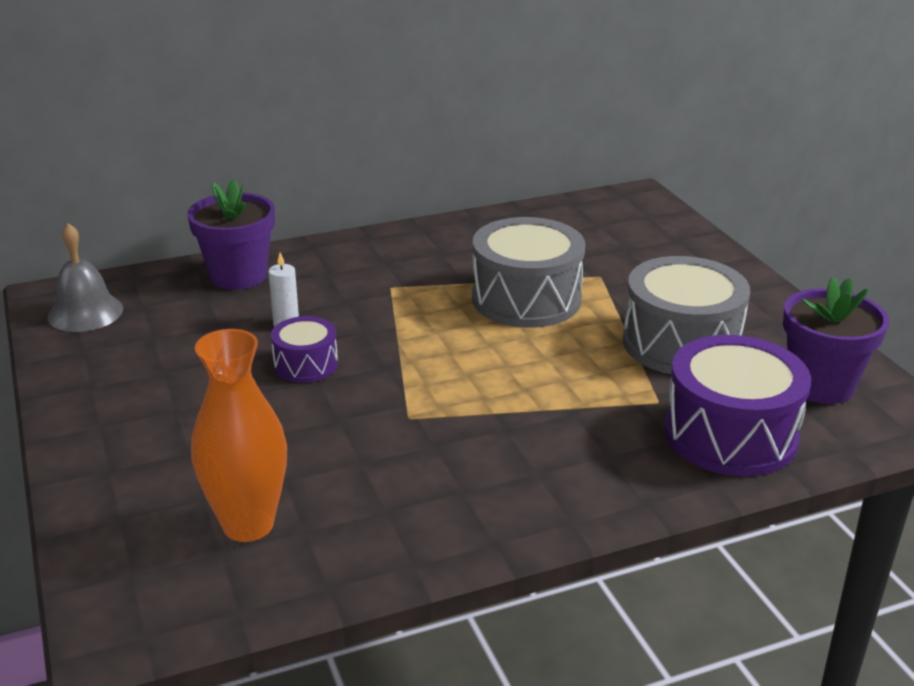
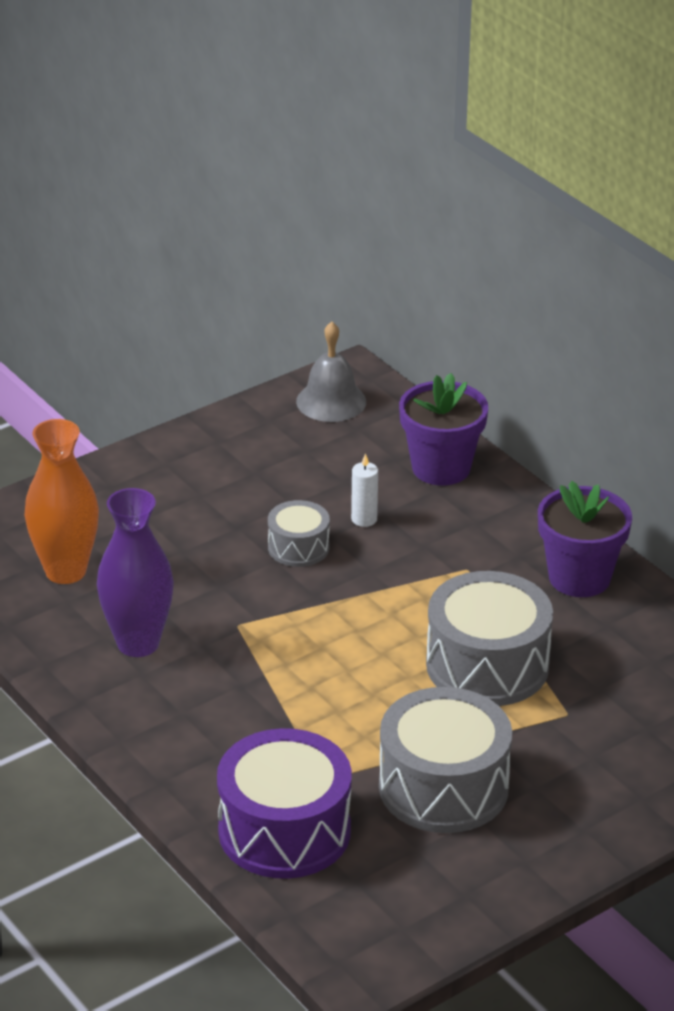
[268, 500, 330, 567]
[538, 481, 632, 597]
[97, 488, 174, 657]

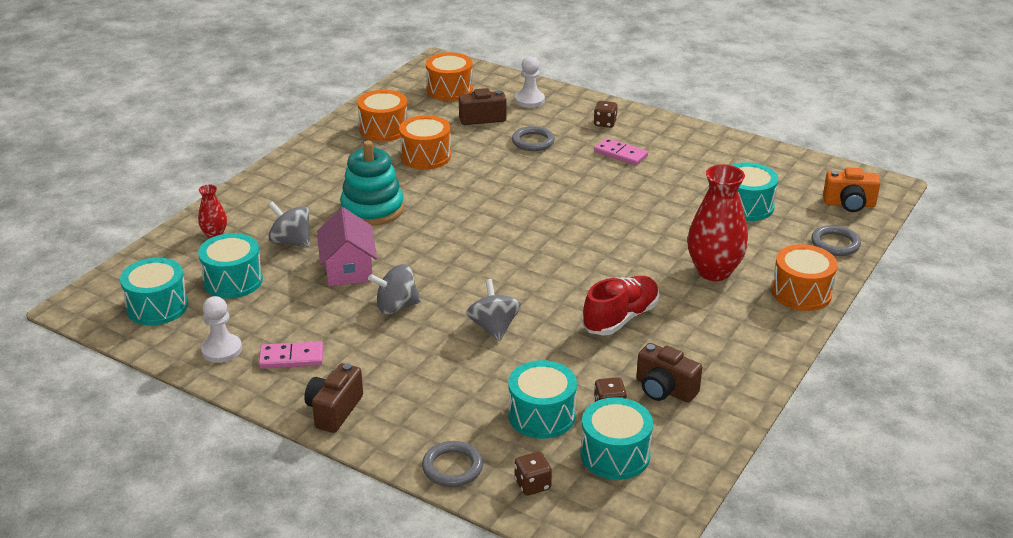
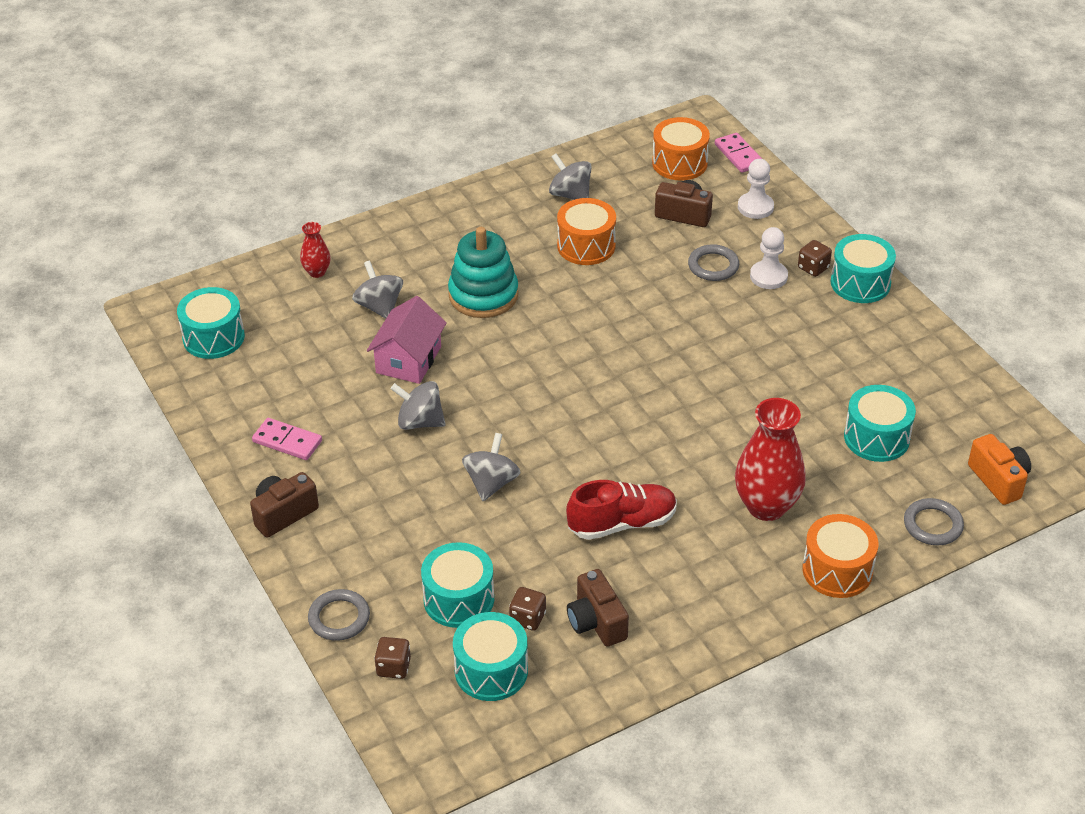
[831, 234, 896, 303]
[750, 227, 788, 289]
[549, 153, 592, 200]
[715, 133, 762, 173]
[968, 434, 1031, 505]

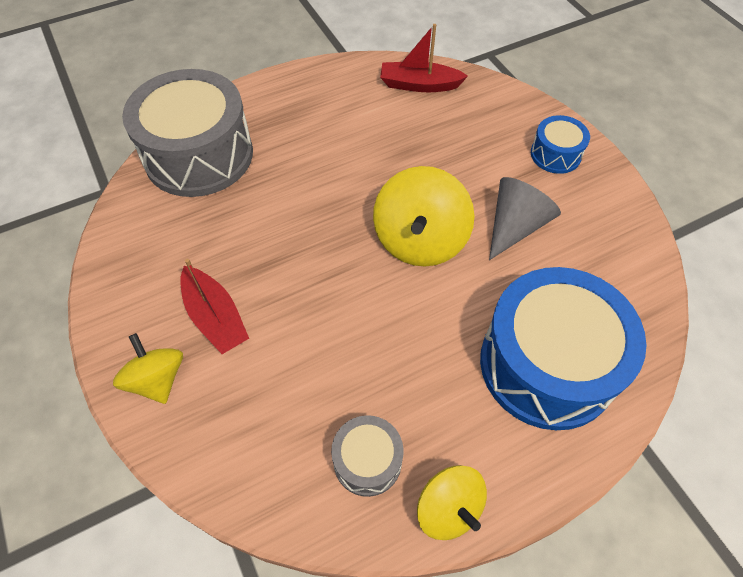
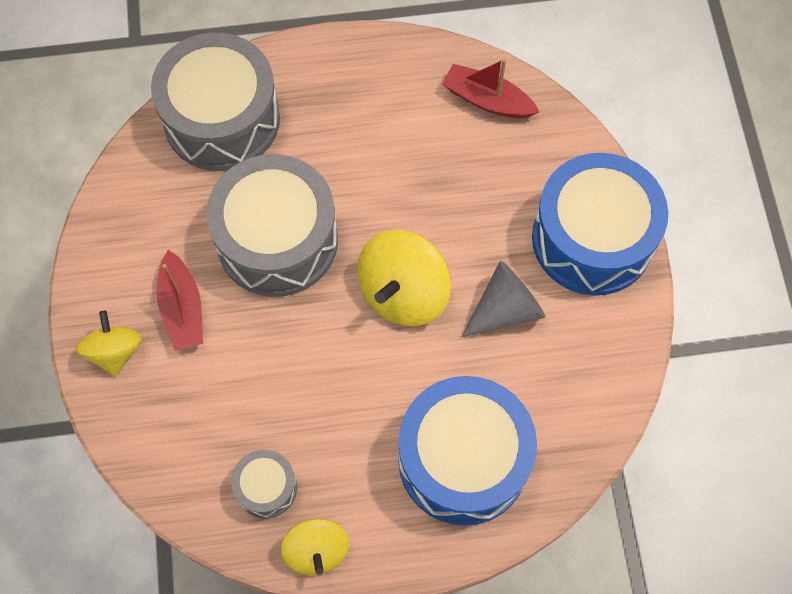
[532, 153, 668, 295]
[206, 154, 338, 297]

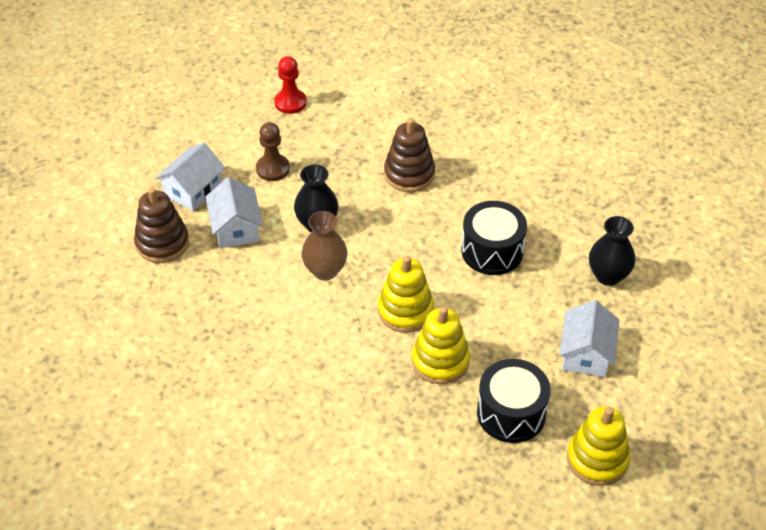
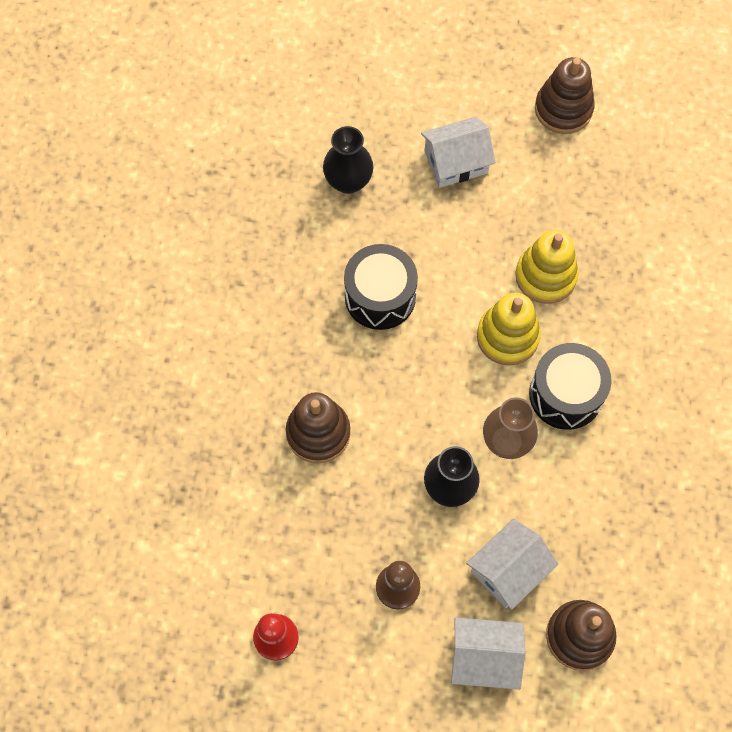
[529, 343, 612, 430]
[535, 57, 595, 134]

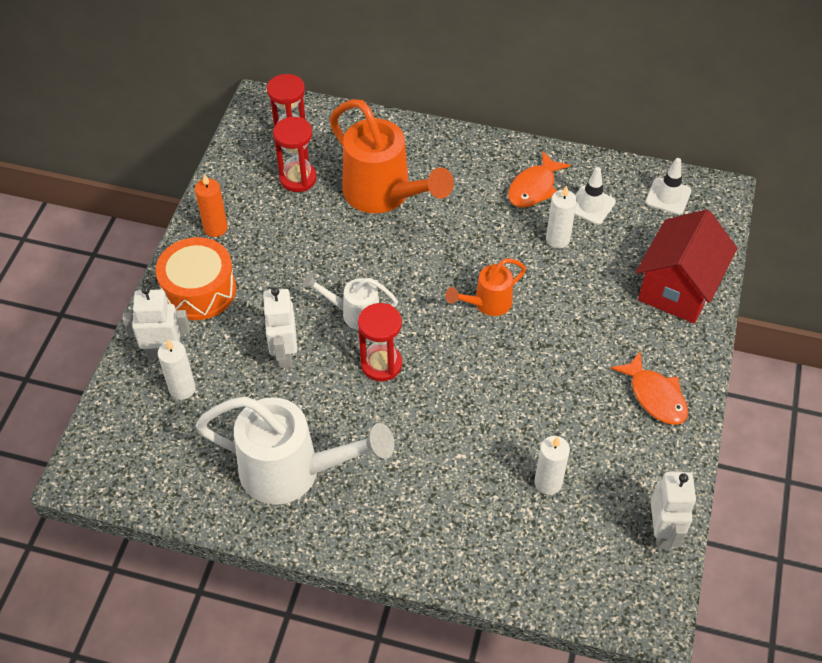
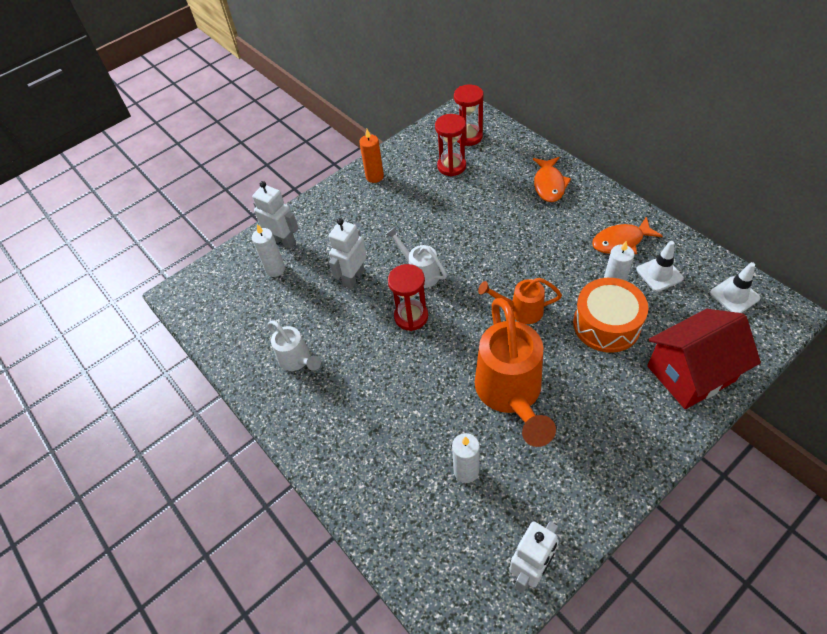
[573, 278, 648, 353]
[267, 321, 321, 371]
[475, 298, 556, 447]
[533, 157, 571, 202]

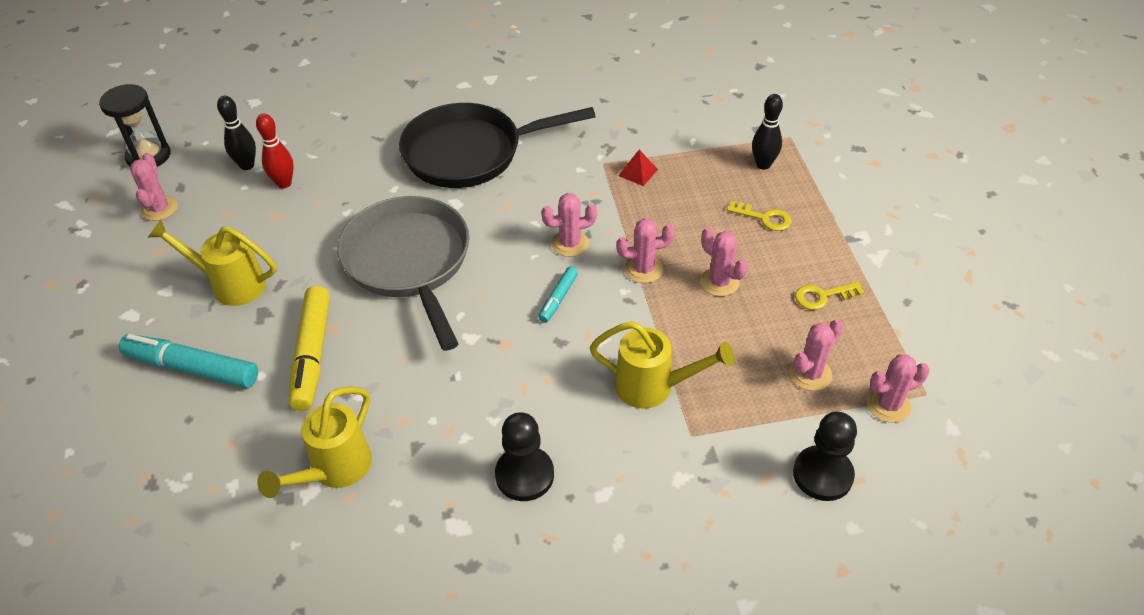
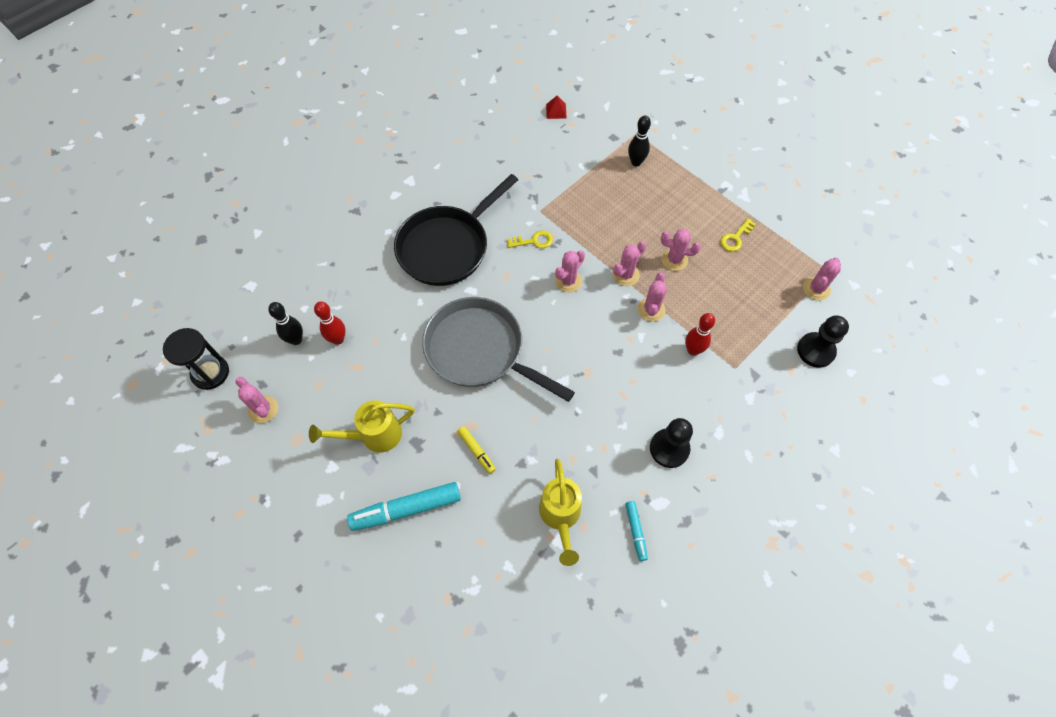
[457, 426, 496, 474]
[625, 501, 648, 561]
[685, 313, 715, 356]
[546, 96, 567, 119]
[507, 230, 553, 248]
[638, 272, 667, 322]

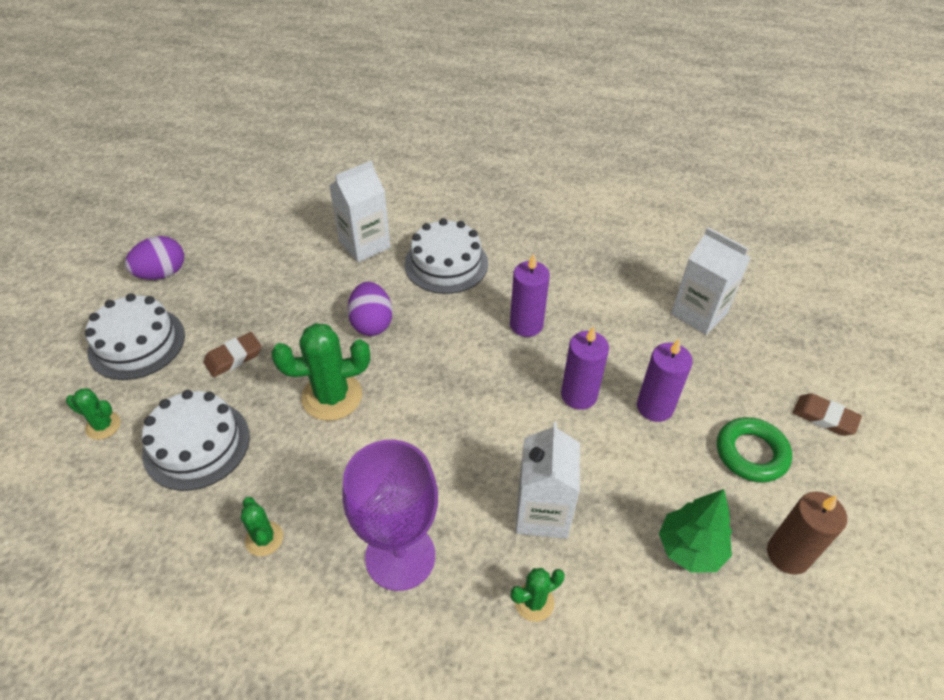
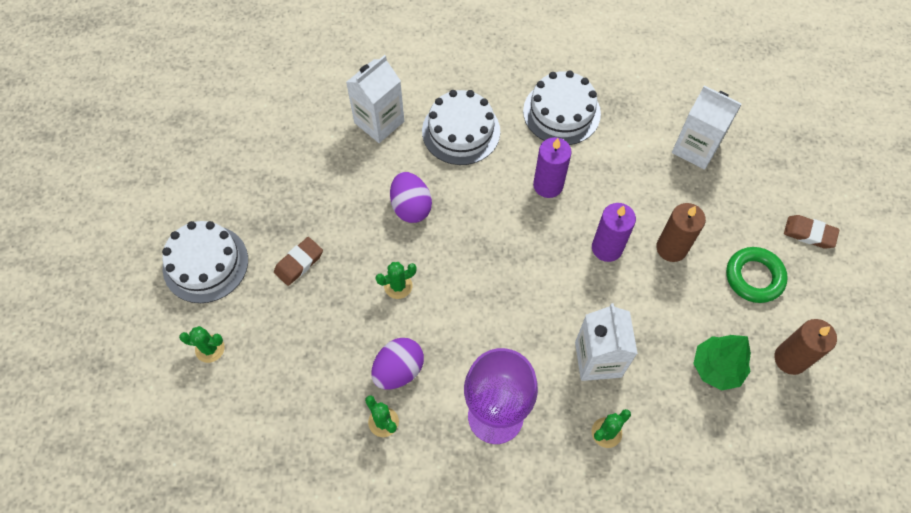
[371, 338, 424, 389]
[523, 70, 601, 145]
[375, 262, 417, 299]
[656, 203, 706, 262]

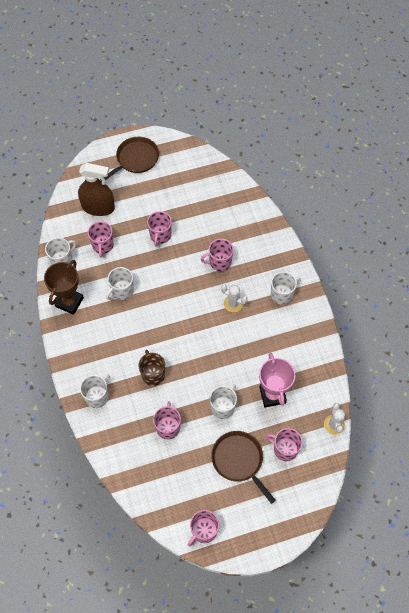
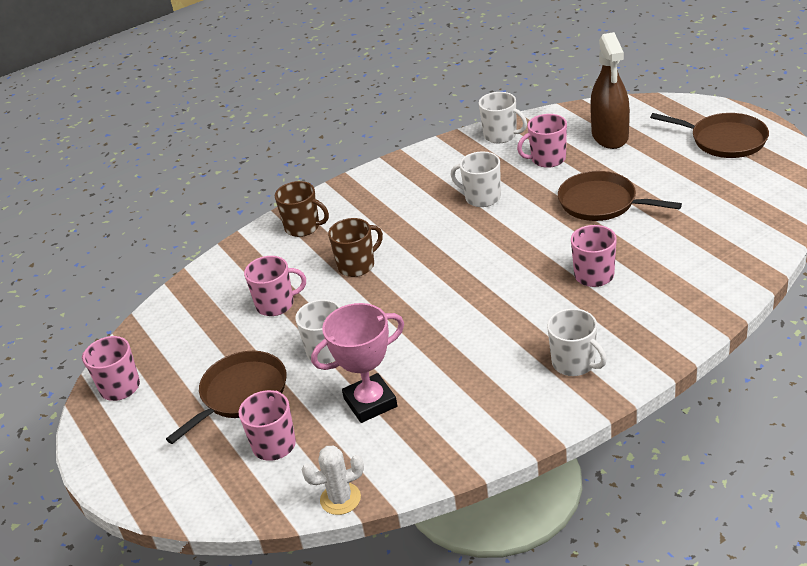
[44, 260, 84, 315] (first image)
[275, 181, 329, 237]
[558, 171, 682, 221]
[221, 284, 248, 312] (first image)

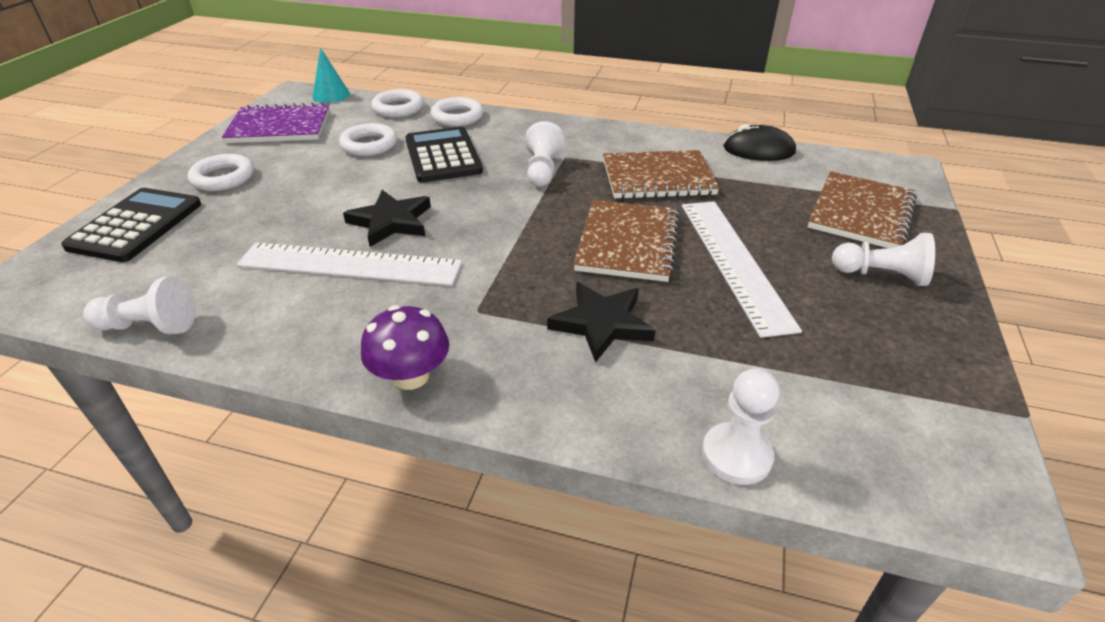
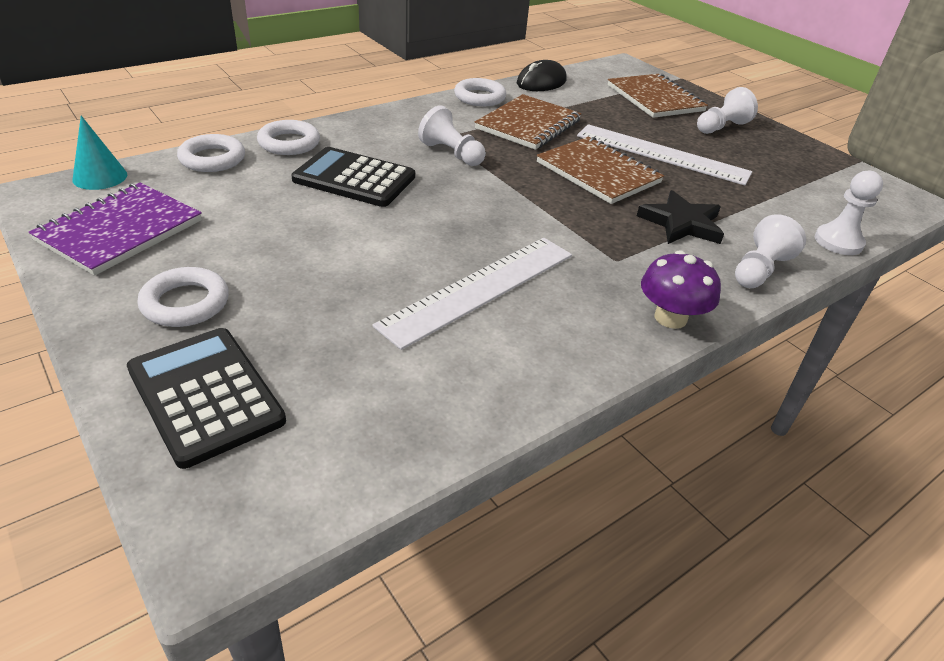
[735, 214, 806, 288]
[454, 78, 506, 106]
[343, 190, 431, 247] (first image)

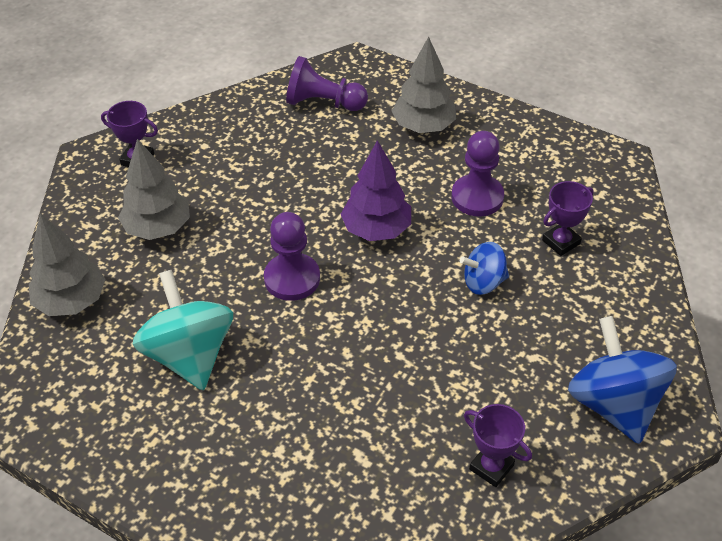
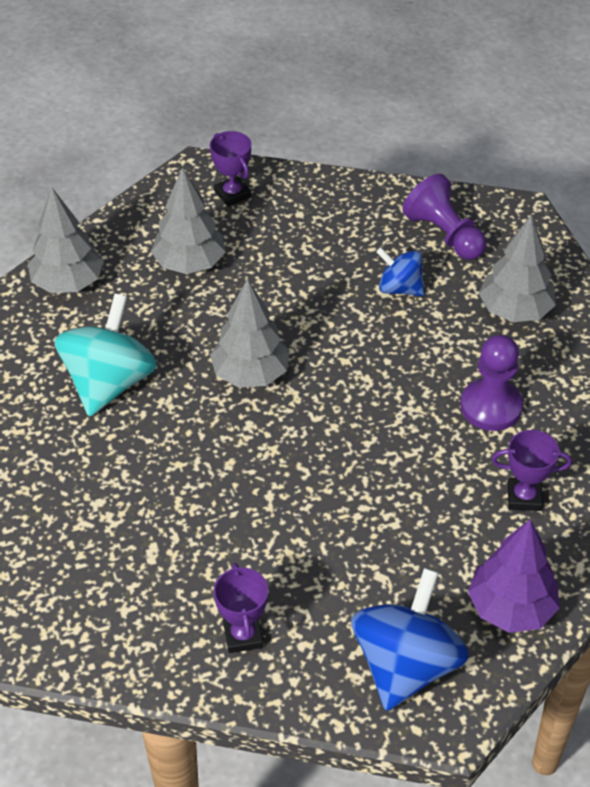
[210, 279, 290, 387]
[468, 519, 560, 633]
[376, 247, 425, 296]

